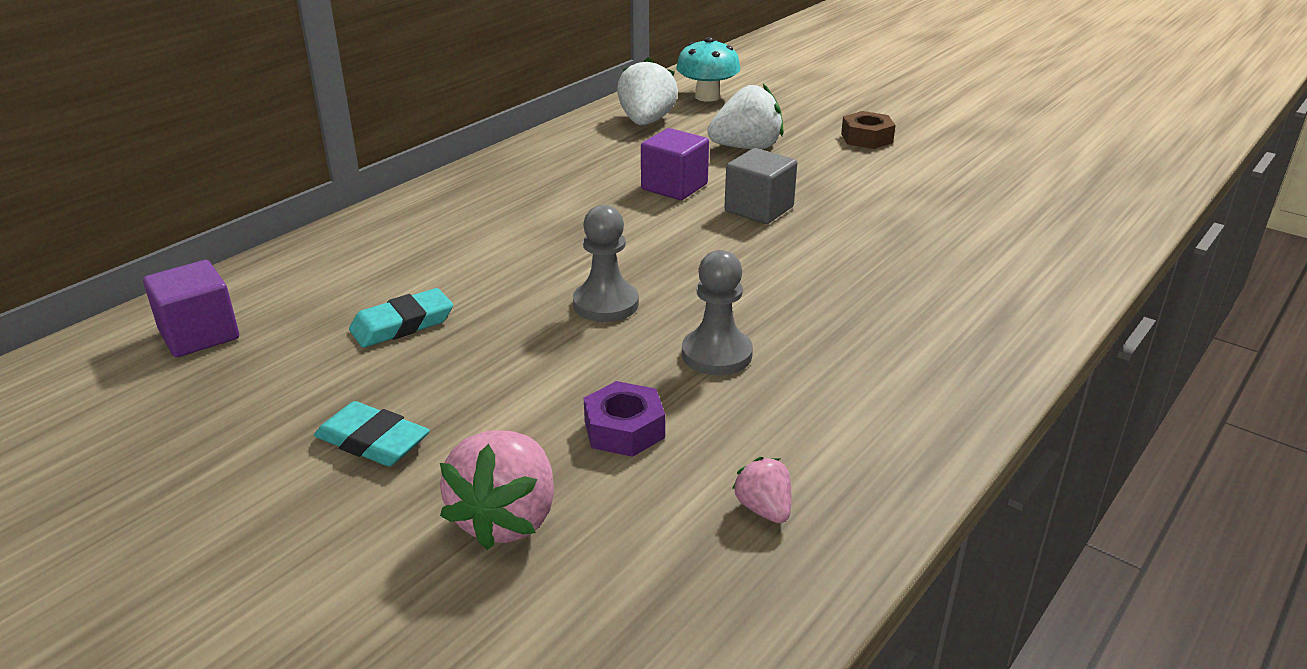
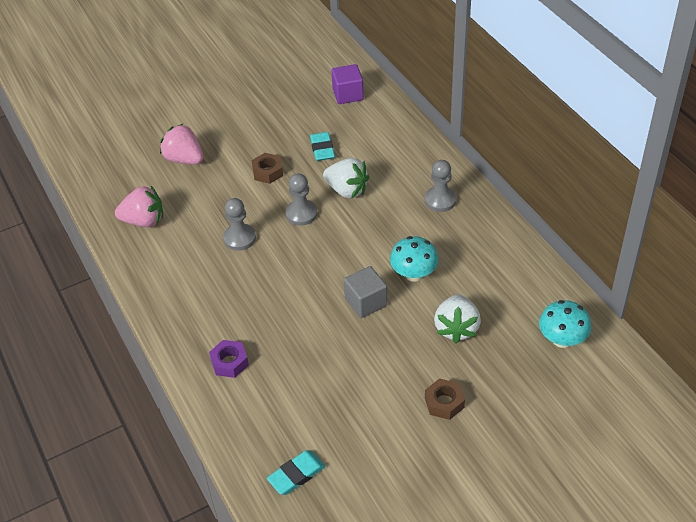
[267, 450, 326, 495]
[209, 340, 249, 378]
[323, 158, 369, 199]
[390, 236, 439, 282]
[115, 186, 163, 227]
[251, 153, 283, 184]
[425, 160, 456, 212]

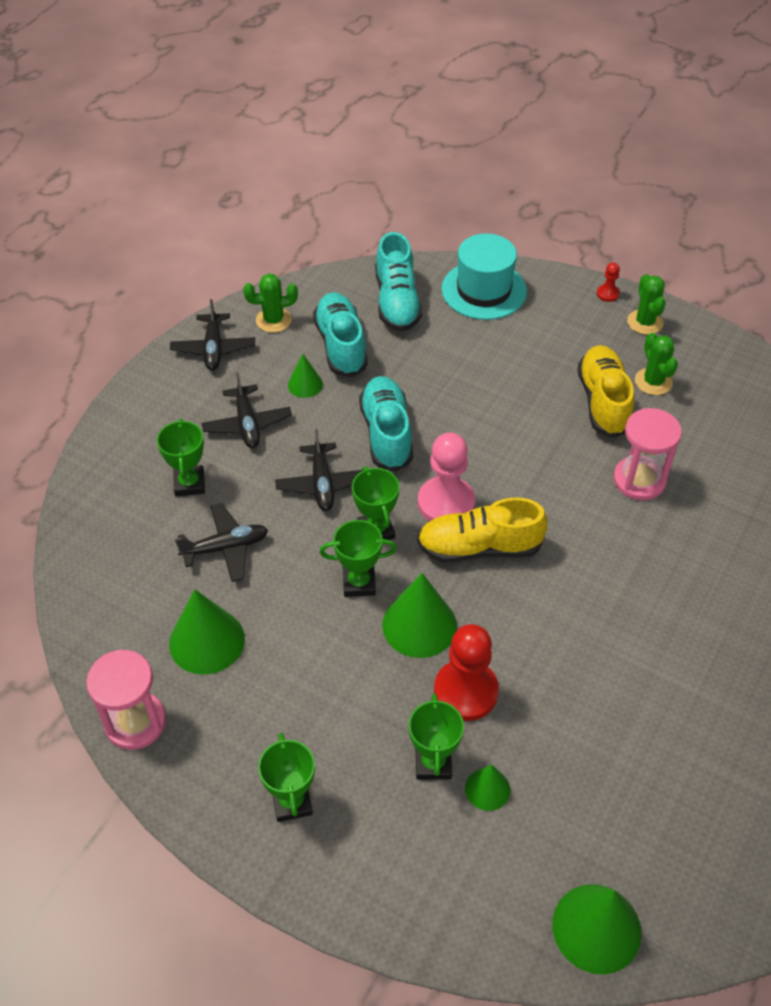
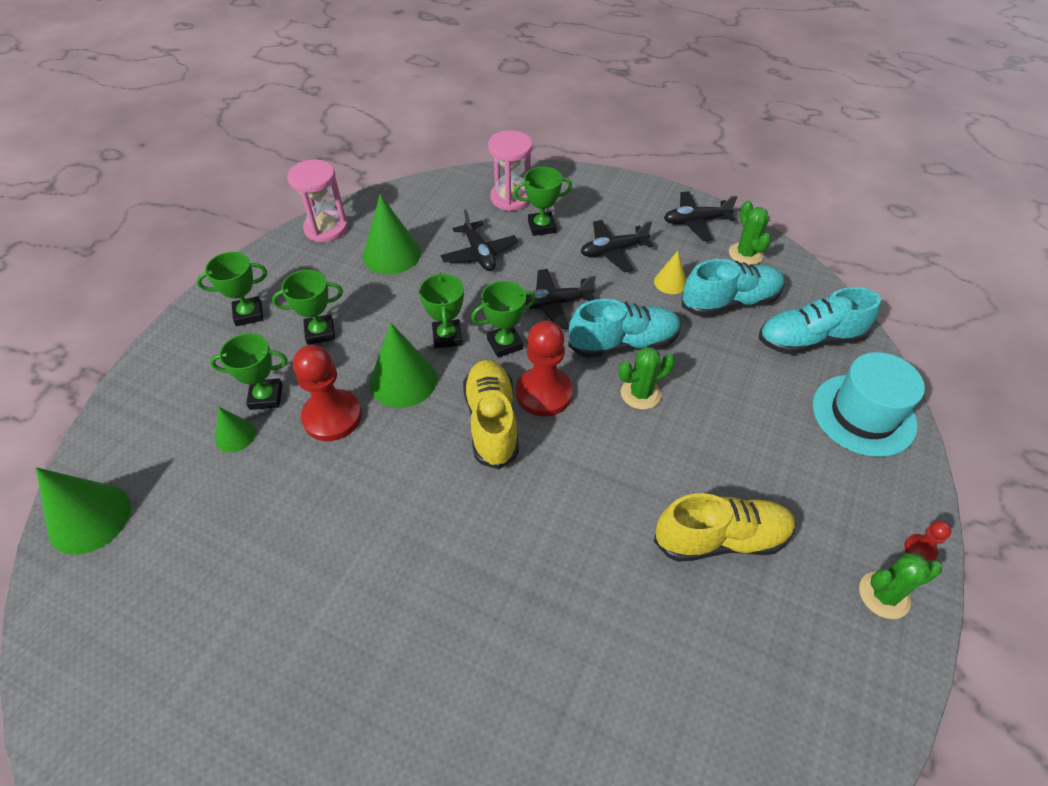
[654, 251, 686, 294]
[516, 321, 573, 417]
[488, 130, 532, 211]
[618, 347, 675, 410]
[272, 270, 343, 345]

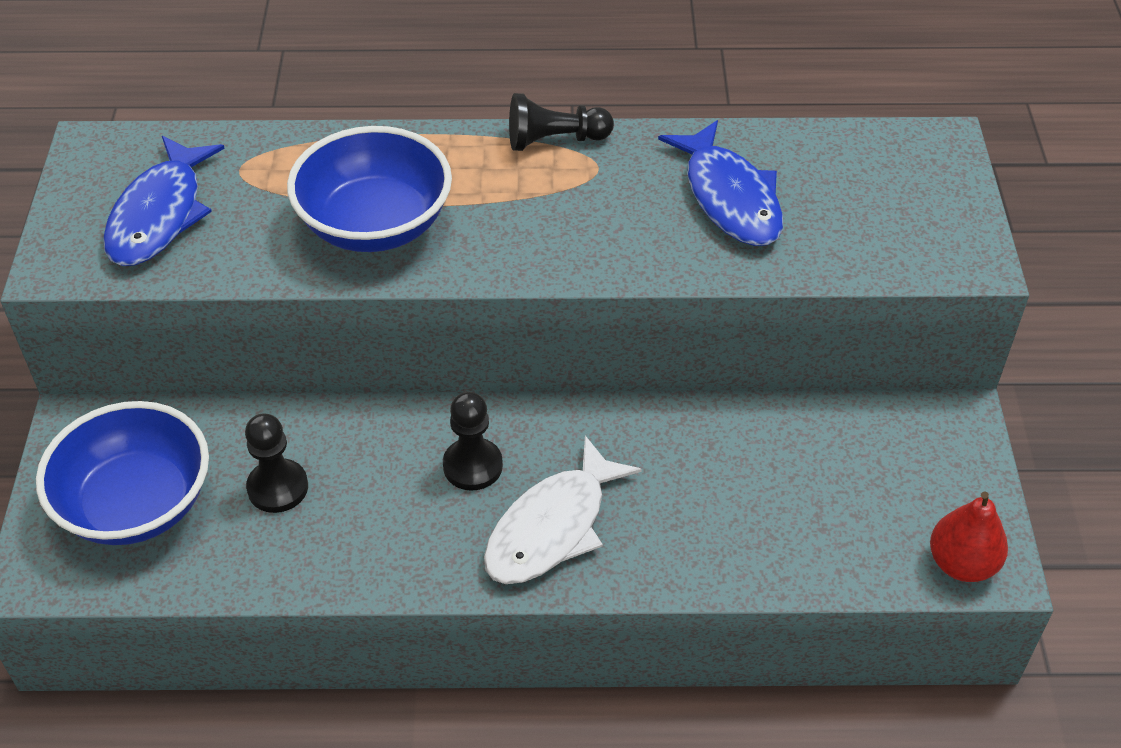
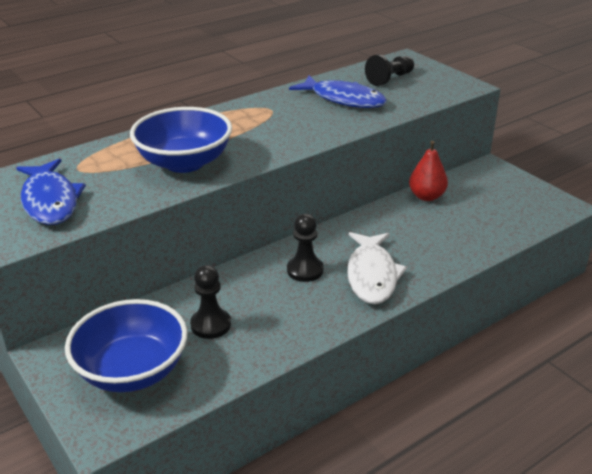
[365, 55, 414, 86]
[409, 141, 448, 201]

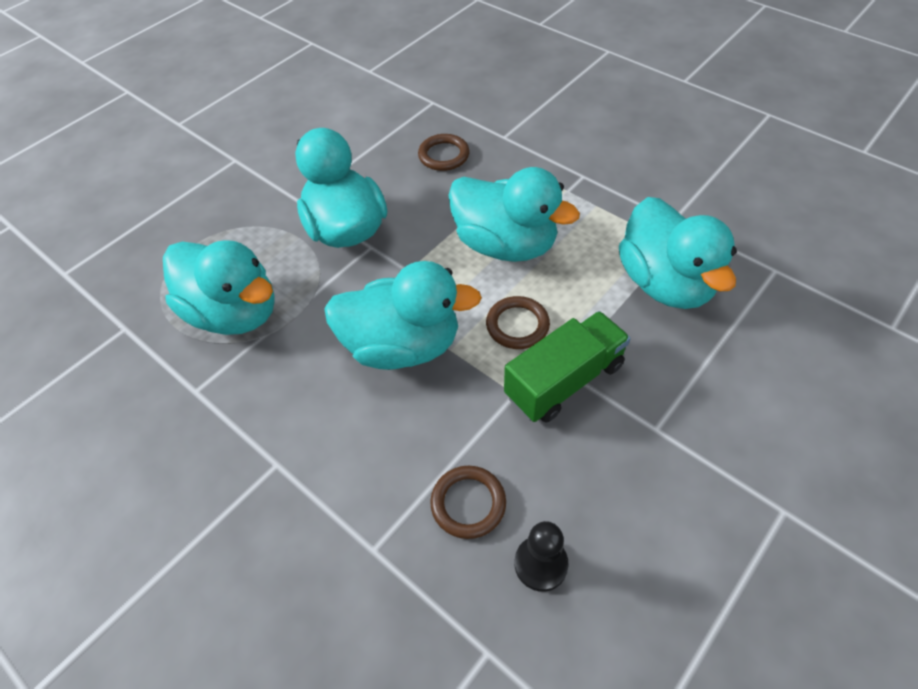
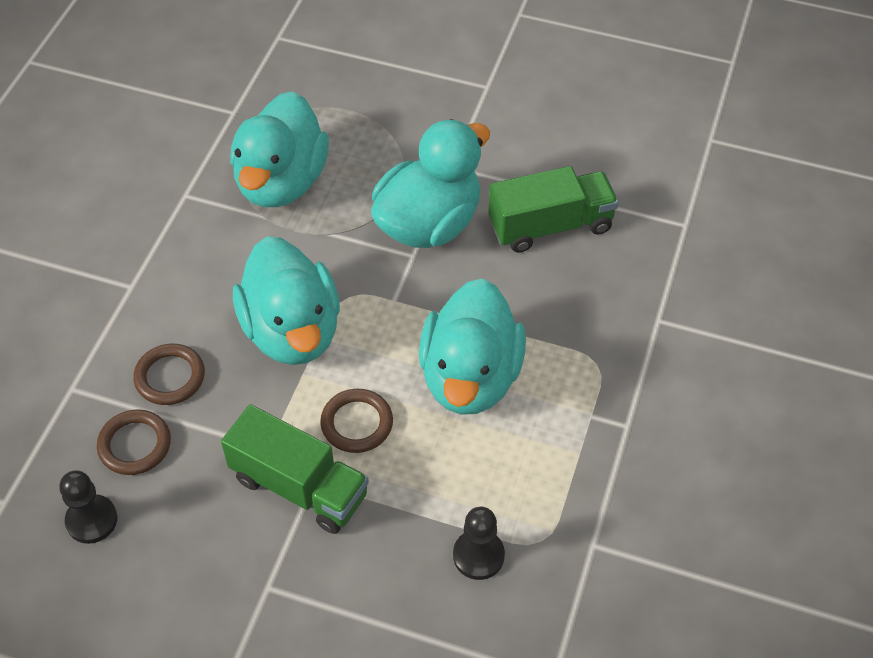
[133, 344, 205, 405]
[453, 507, 505, 580]
[488, 166, 619, 253]

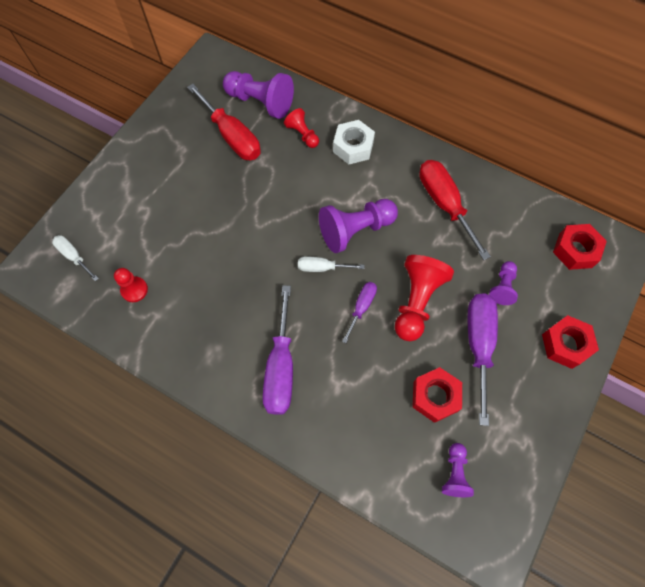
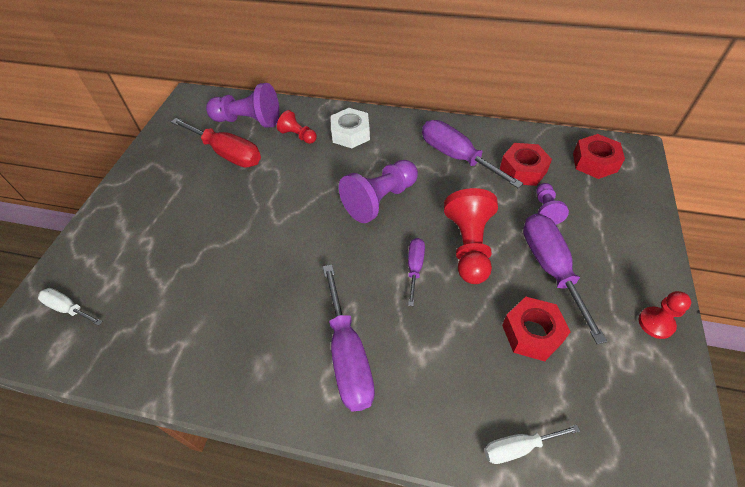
[639, 291, 691, 339]
[484, 424, 580, 464]
[422, 120, 524, 188]
[442, 443, 474, 497] (first image)
[500, 143, 552, 186]

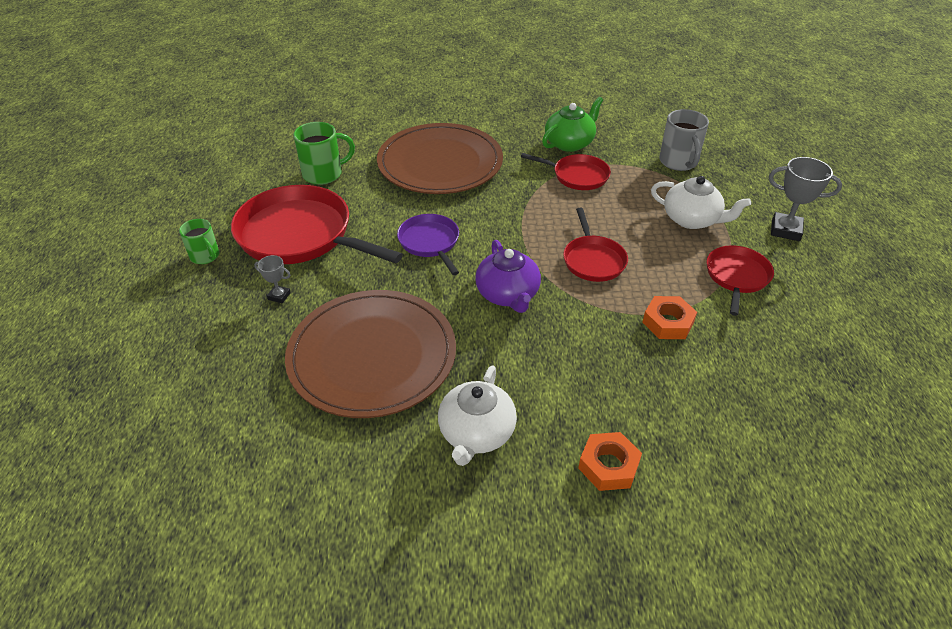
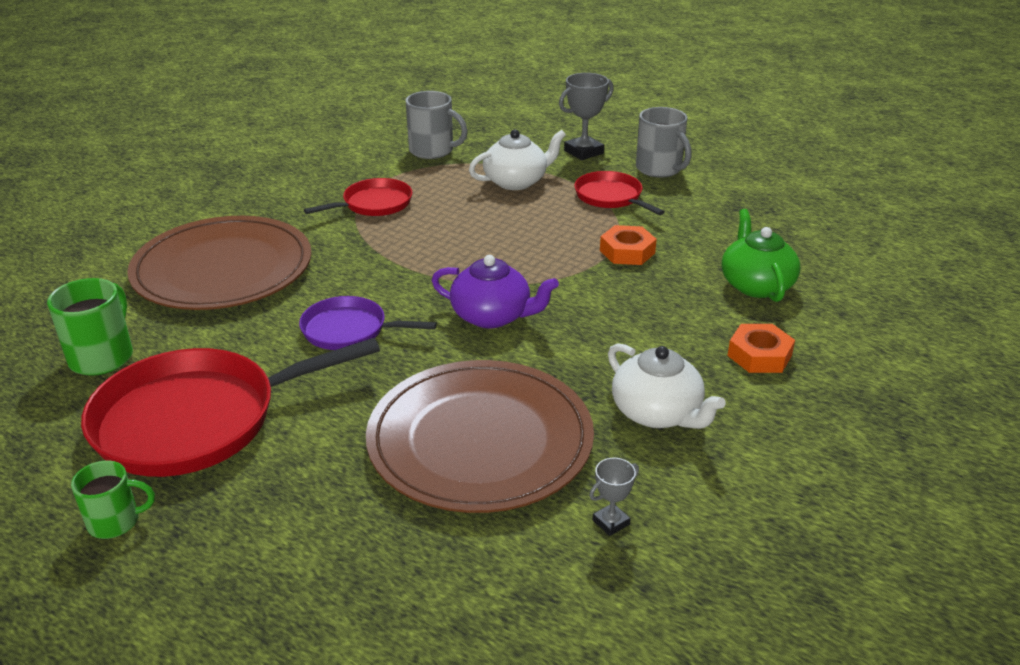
[589, 458, 639, 536]
[722, 209, 800, 302]
[563, 208, 628, 282] (first image)
[636, 107, 692, 178]

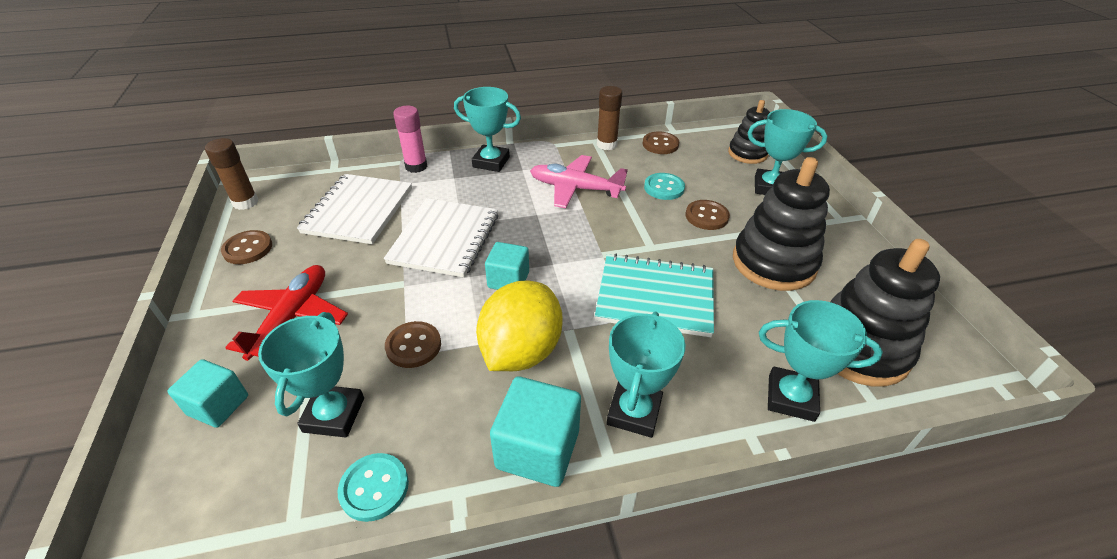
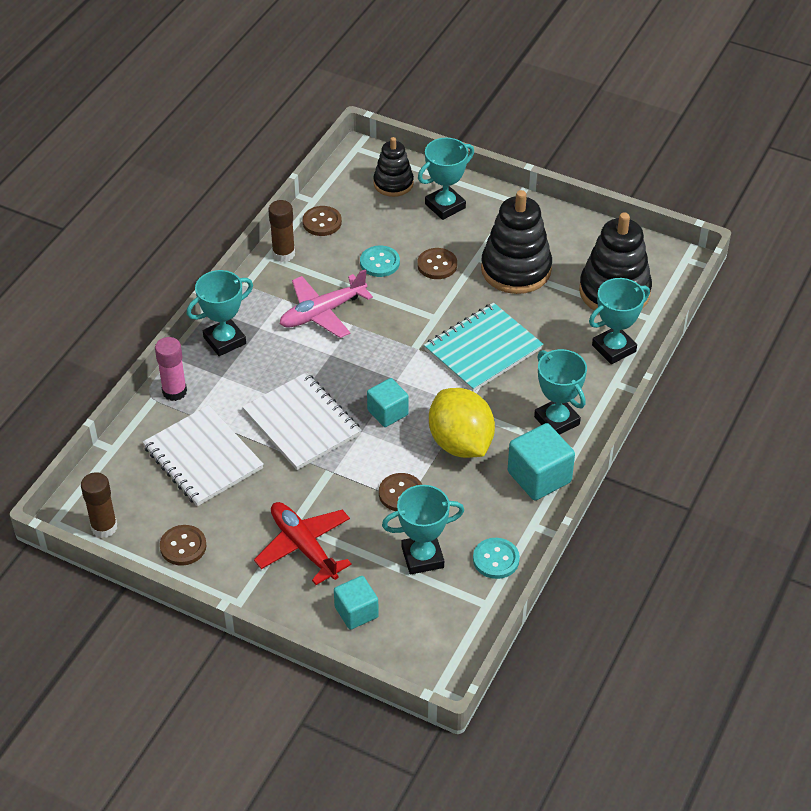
[382, 485, 464, 575]

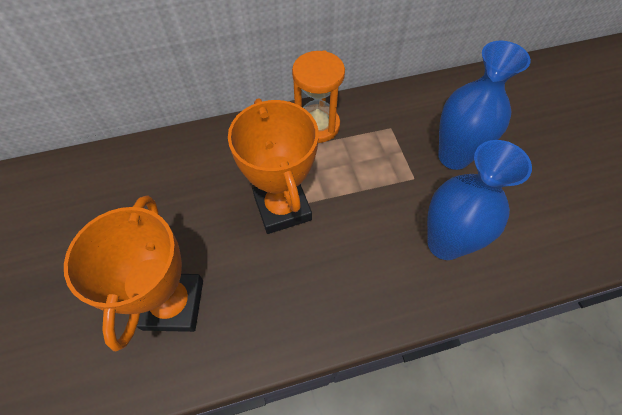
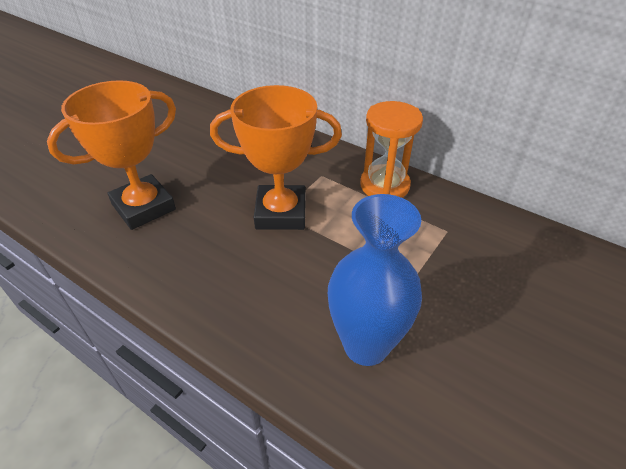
[210, 85, 342, 230]
[438, 41, 531, 170] (first image)

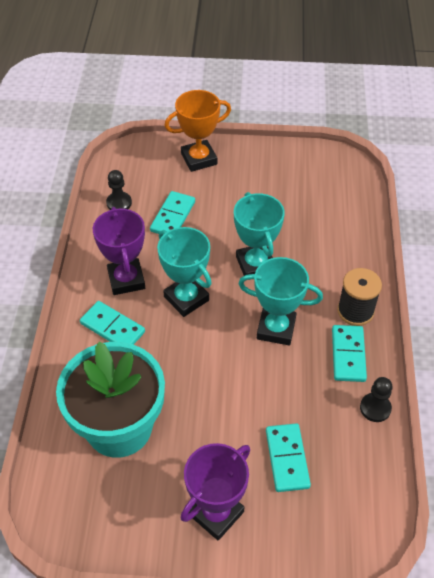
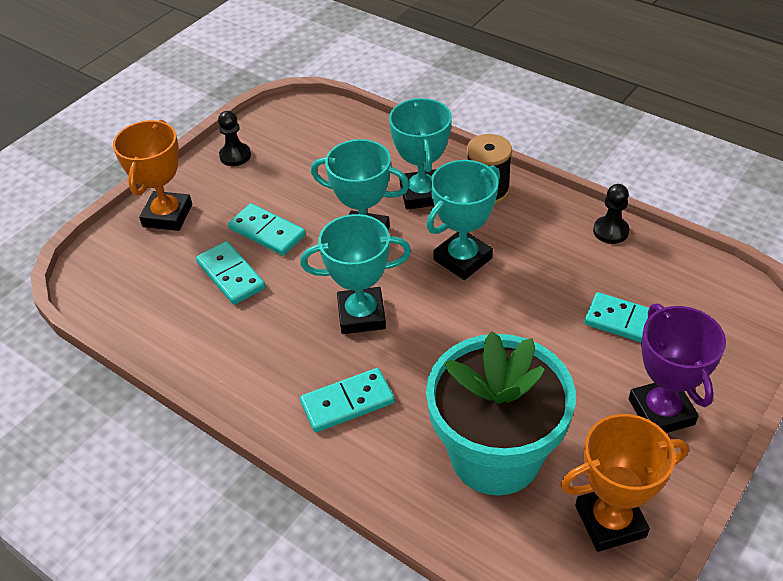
[93, 207, 145, 295] (first image)
[218, 111, 251, 166]
[228, 203, 306, 256]
[389, 98, 452, 210]
[560, 414, 689, 552]

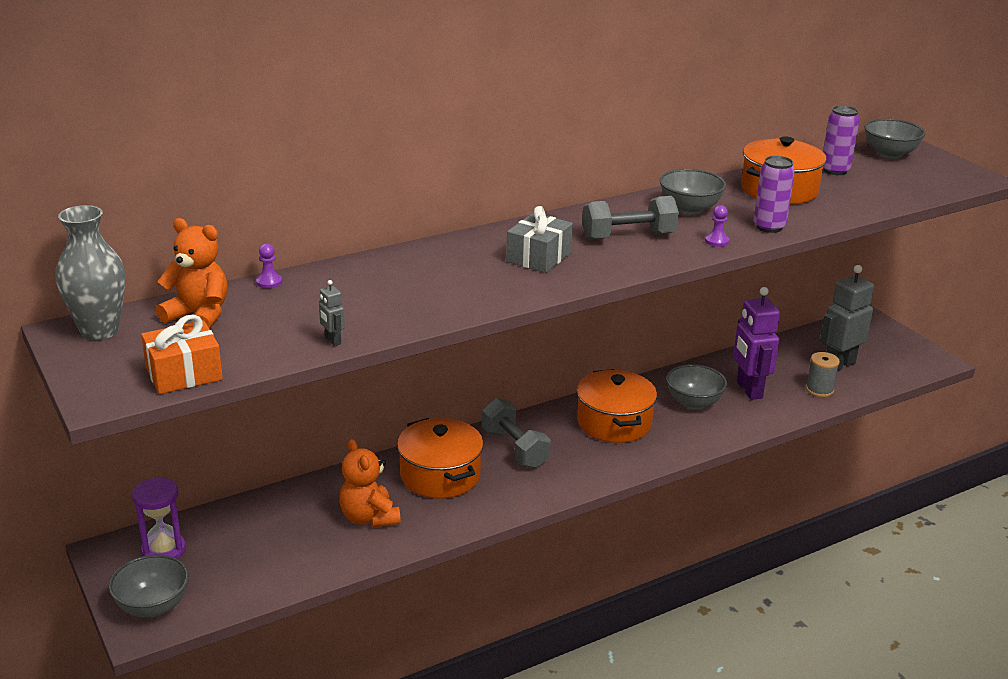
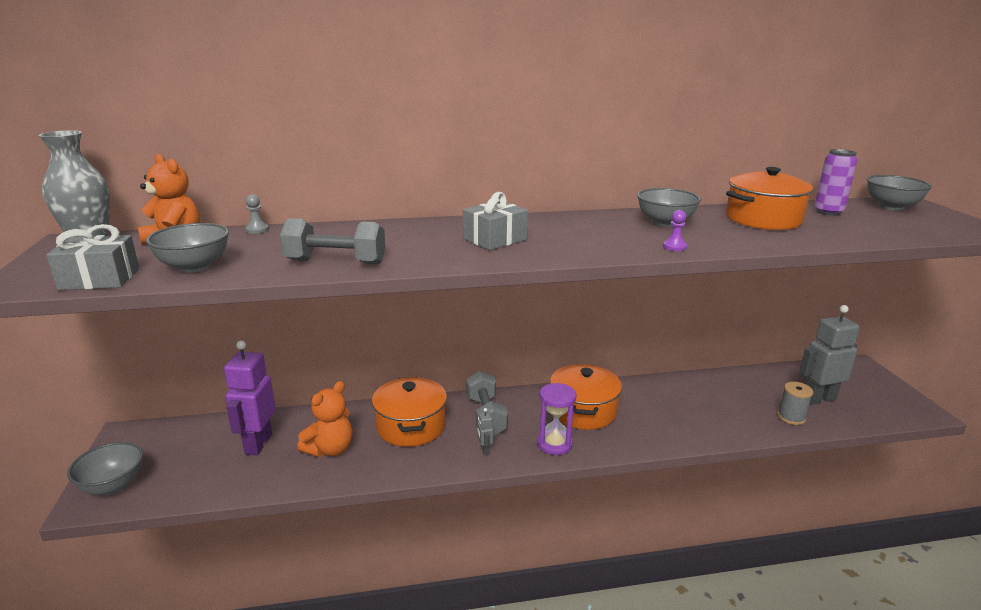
[537, 383, 576, 455]
[47, 224, 139, 290]
[245, 195, 269, 234]
[477, 408, 493, 455]
[297, 381, 353, 457]
[280, 218, 385, 264]
[146, 223, 229, 273]
[224, 340, 276, 455]
[754, 156, 795, 233] (first image)

